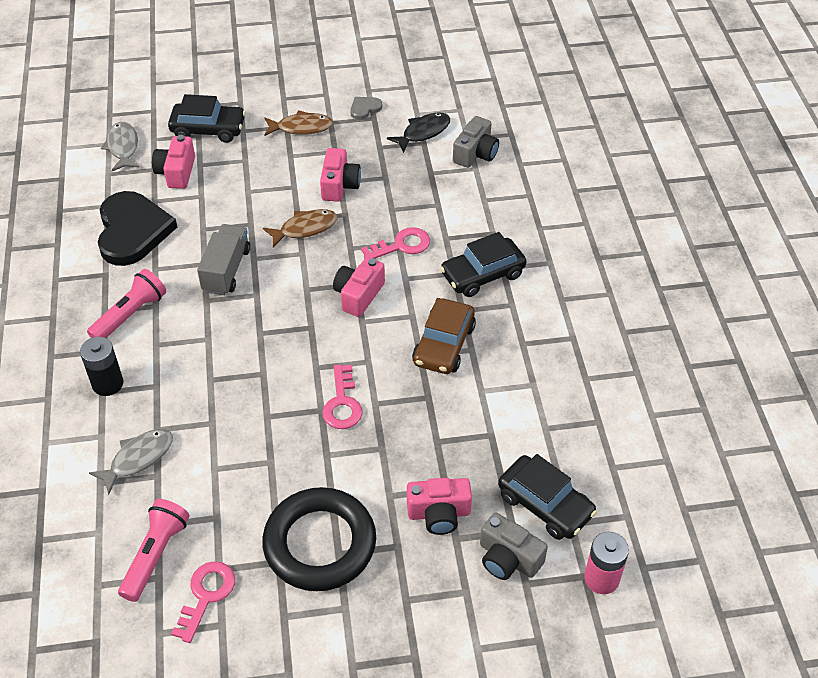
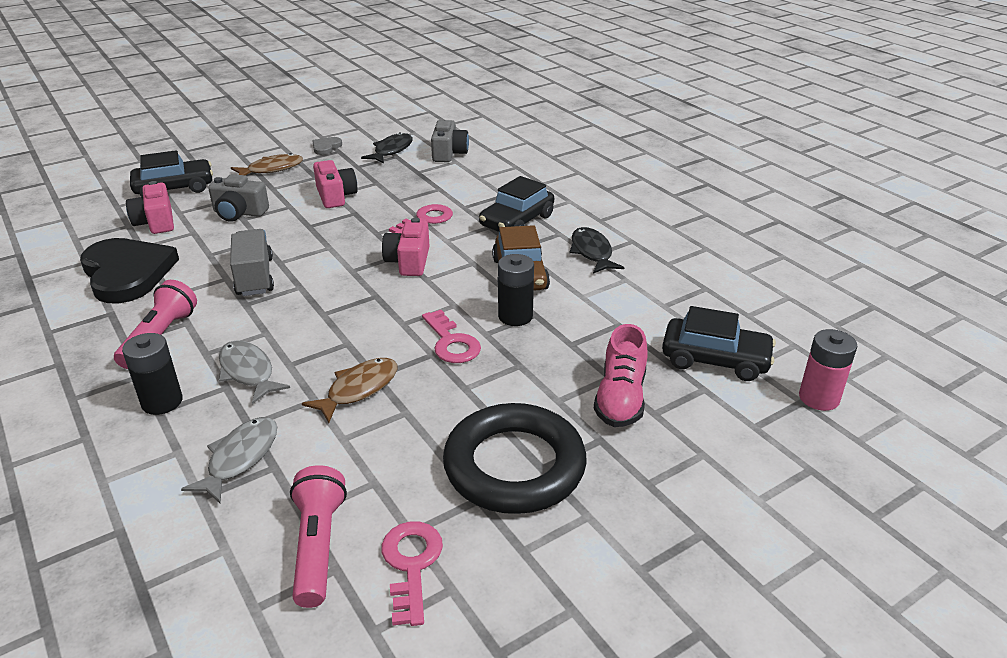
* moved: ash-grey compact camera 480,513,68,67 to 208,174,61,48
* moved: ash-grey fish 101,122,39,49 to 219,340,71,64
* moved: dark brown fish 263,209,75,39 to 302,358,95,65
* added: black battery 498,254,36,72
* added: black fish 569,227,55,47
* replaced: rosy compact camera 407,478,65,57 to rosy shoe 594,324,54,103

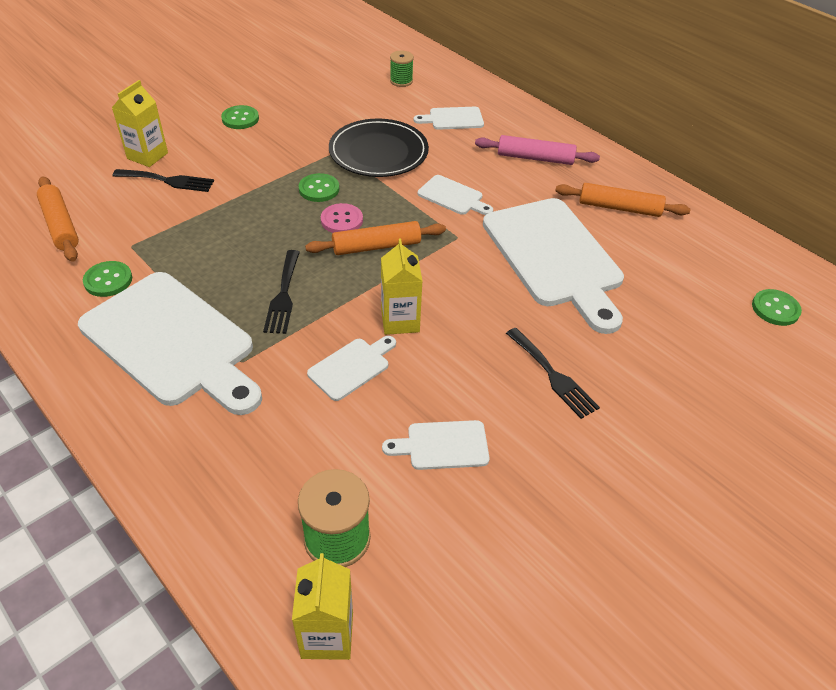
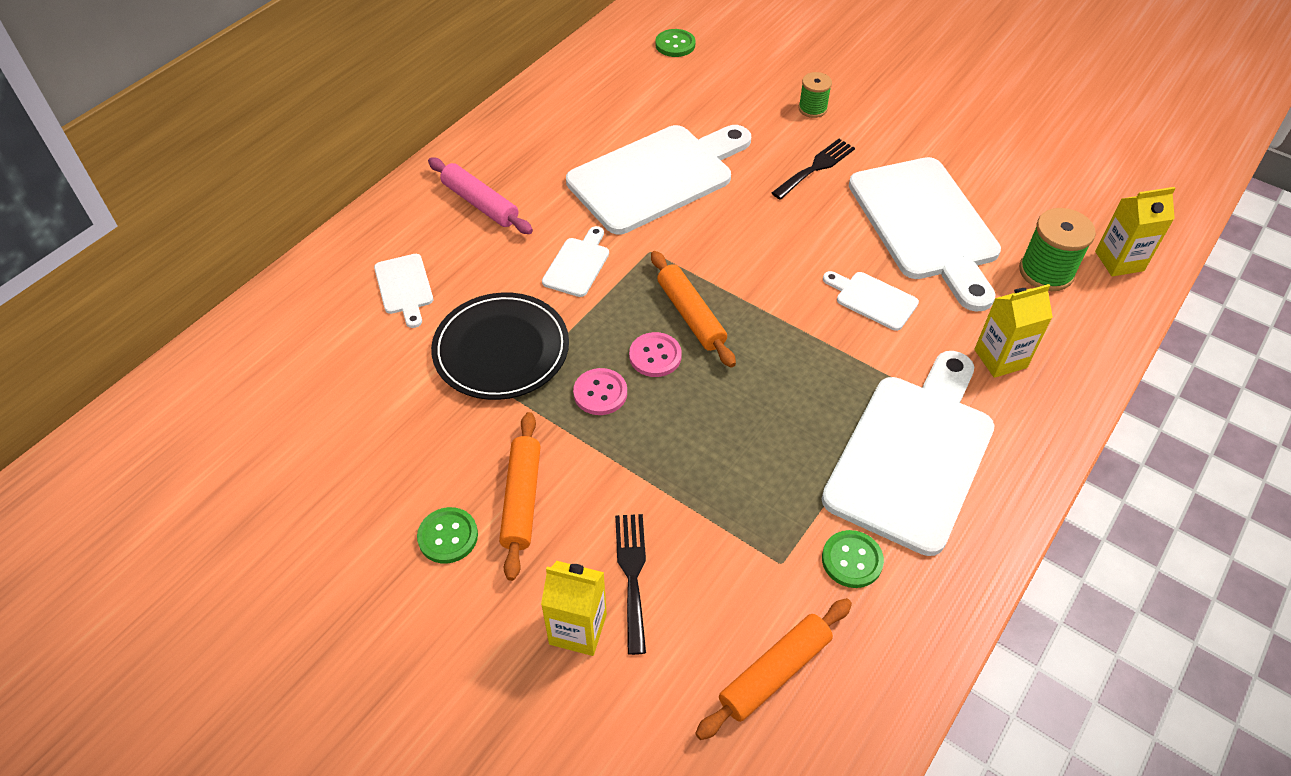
* turned: rosy pastry roller 475,135,125,30 = 428,157,105,77 45 degrees counterclockwise
* moved: orange pastry roller 555,183,135,34 to 499,412,42,169
* recoloured: green shirt button 299,173,40,29 to rosy shirt button 573,368,54,47
* moved: green reel of thread 390,50,24,37 to 798,72,34,46
* resized: pure white chopping board 382,420,108,50 = 849,157,152,155 x2.26
* moved: golden juice carton 381,239,41,96 to 974,284,79,94
* removed: black dinner fork 263,250,37,84

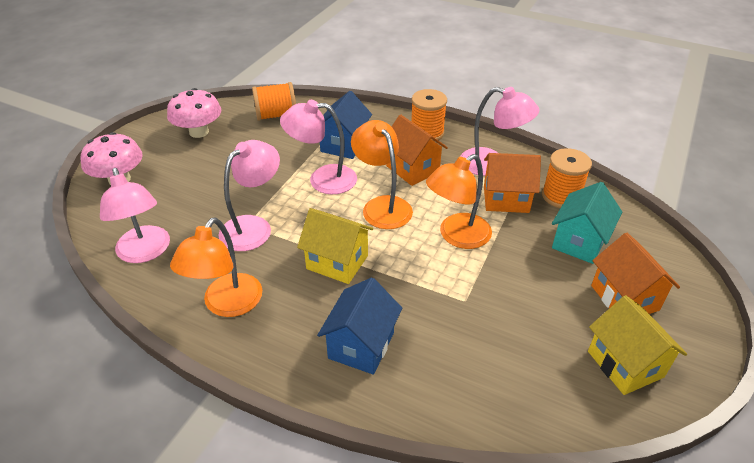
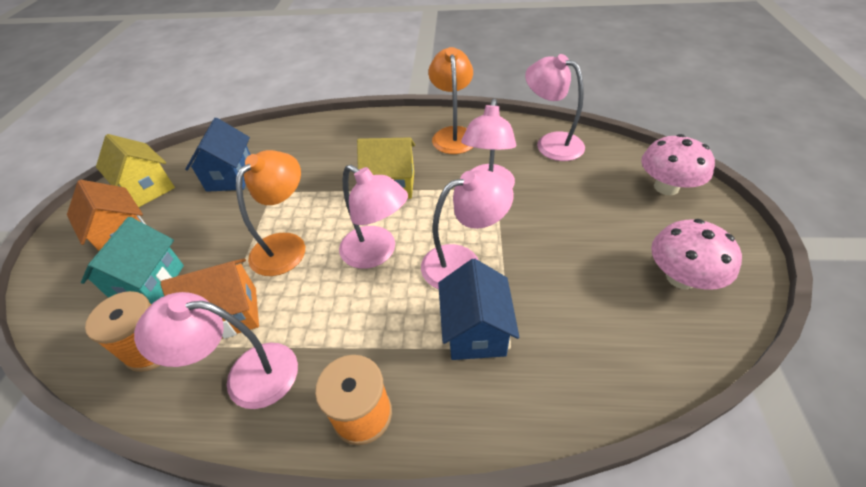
* moved: cobalt cottage 317,278,85,97 to 185,118,66,74
* recoloured: orange reading lamp 351,120,62,109 to rosy reading lamp 339,165,69,104
* removed: orange reel of thread 252,82,44,39
* removed: orange cottage 386,115,62,71

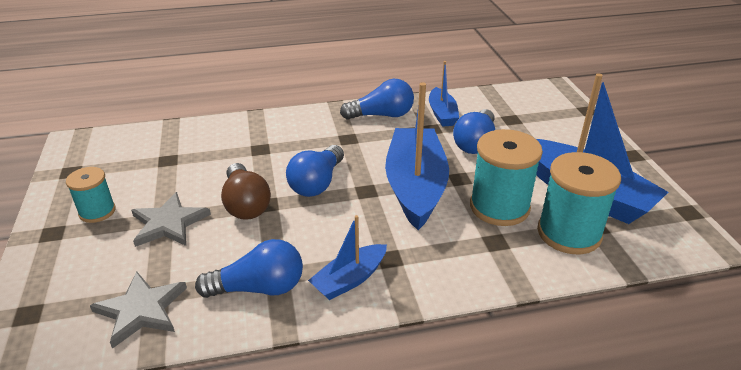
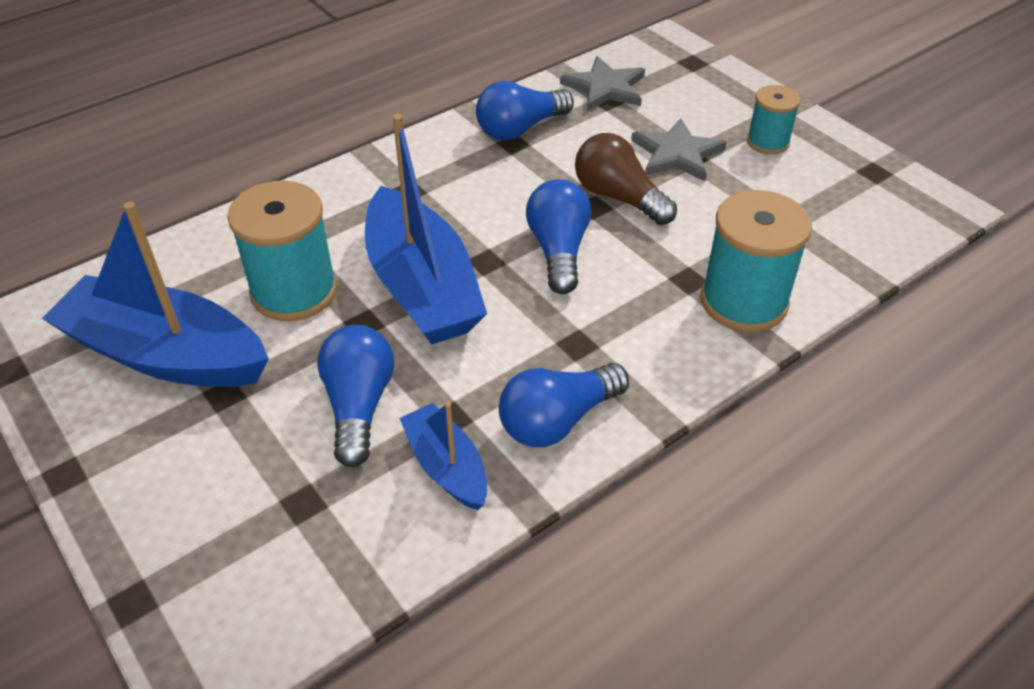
* moved: aqua reel of thread 537,152,84,102 to 701,190,111,142
* removed: cobalt toy boat 308,215,79,85

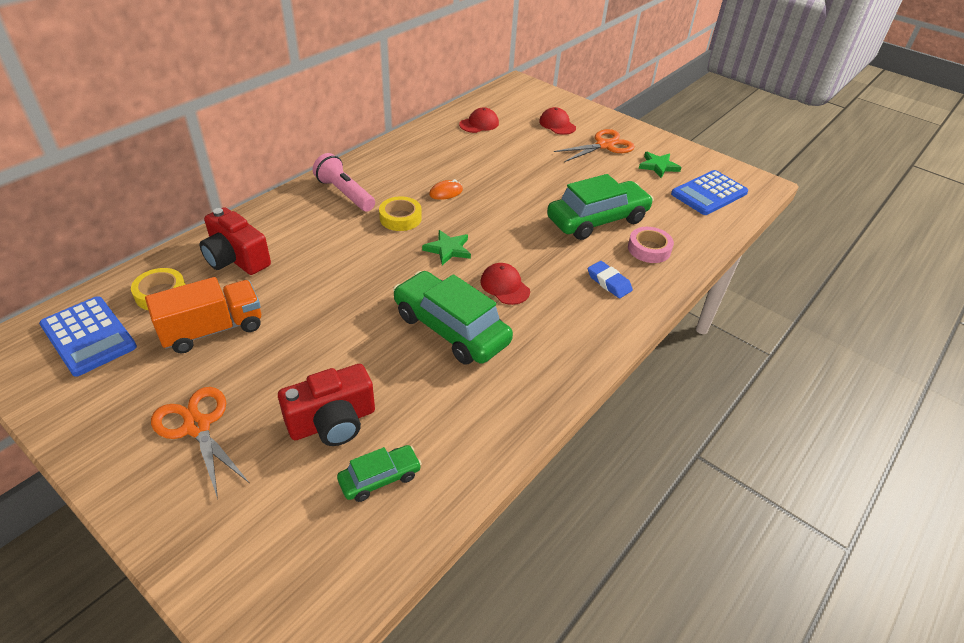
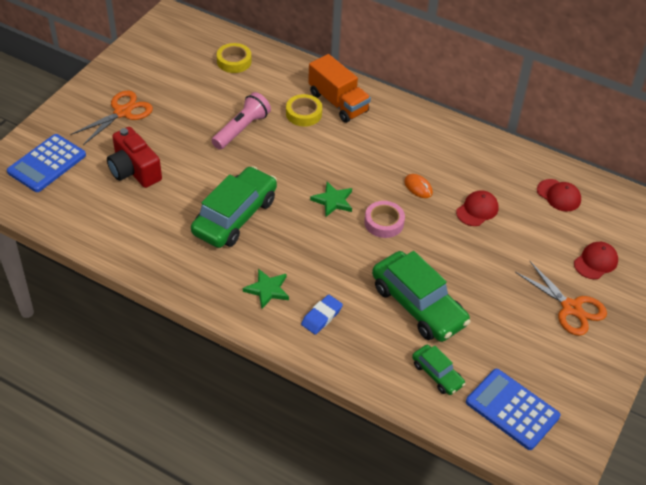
* moved: cobalt adding machine 39,296,98,81 to 7,134,79,58
* moved: rosy pocket torch 313,153,62,59 to 211,92,60,58
* moved: green star 639,152,43,26 to 243,269,46,40
* moved: golden sticky tape 379,197,43,34 to 286,94,36,32
* moved: orange truck 145,277,116,76 to 308,54,63,69
* moved: rosy sticky tape 628,227,46,36 to 364,201,41,37
* moved: green toy car 337,445,85,57 to 412,345,54,50
* moved: crimson cap 480,263,50,42 to 456,190,43,36
* removed: crimson compact camera 199,207,72,68

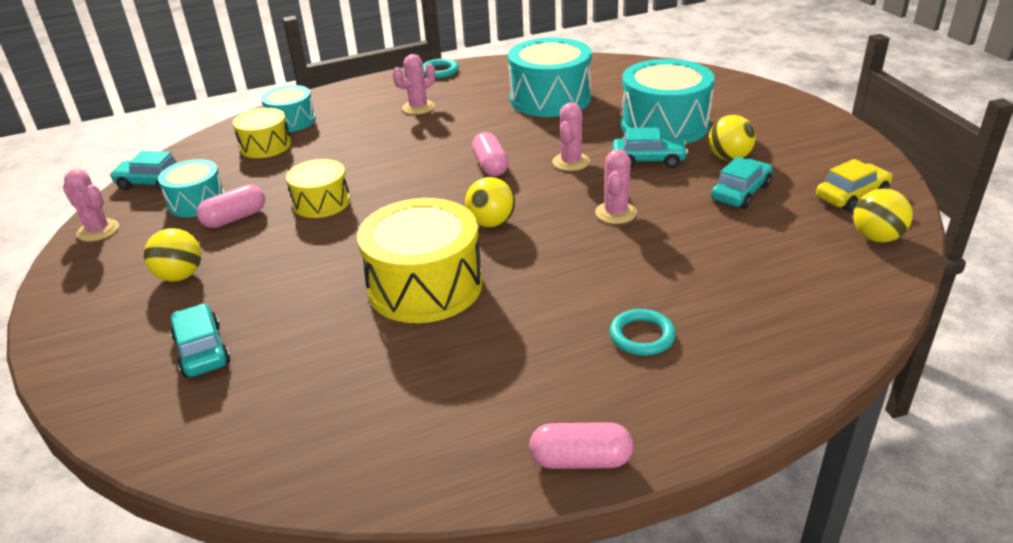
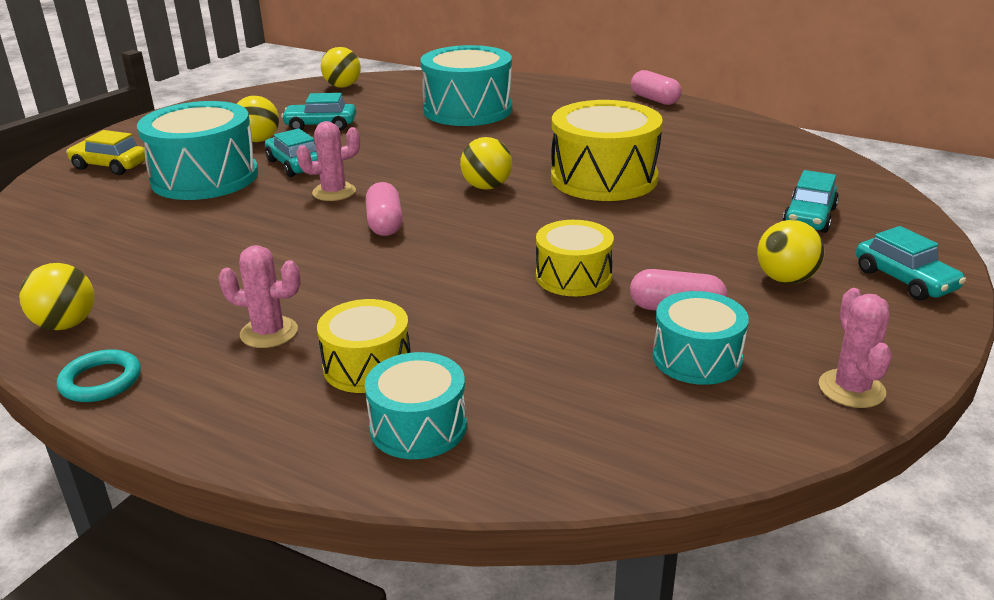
* added: golden sphere 19,263,75,67
* moved: golden toy car 816,159,76,52 to 66,130,79,45
* moved: golden toy drum 233,108,58,50 to 317,299,94,94
* turned: rosy capsule 472,132,37,44 = 365,182,38,54 45 degrees counterclockwise
* moved: aqua toy drum 508,38,84,79 to 420,45,92,81
* moved: aqua toy car 110,151,69,40 to 856,226,110,75
* removed: rosy prickly plant 595,149,42,75
* removed: aqua hoop 610,309,66,47

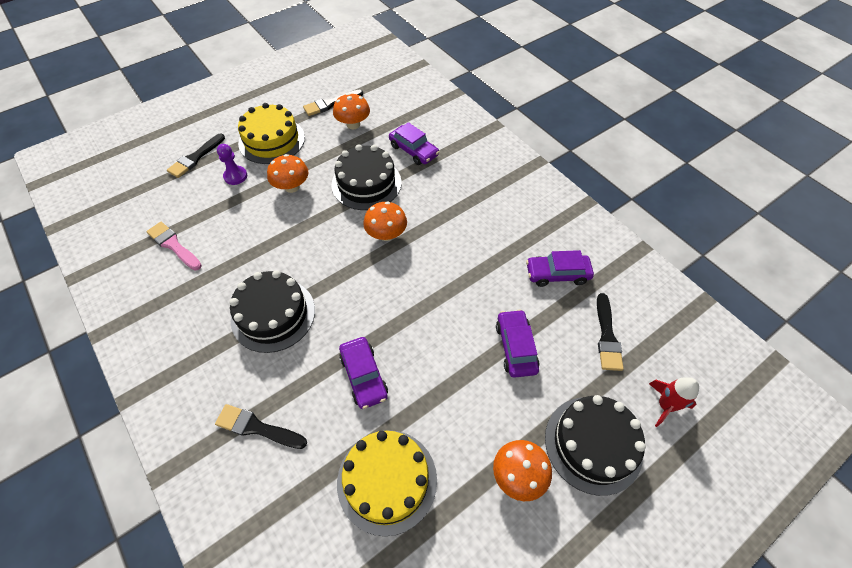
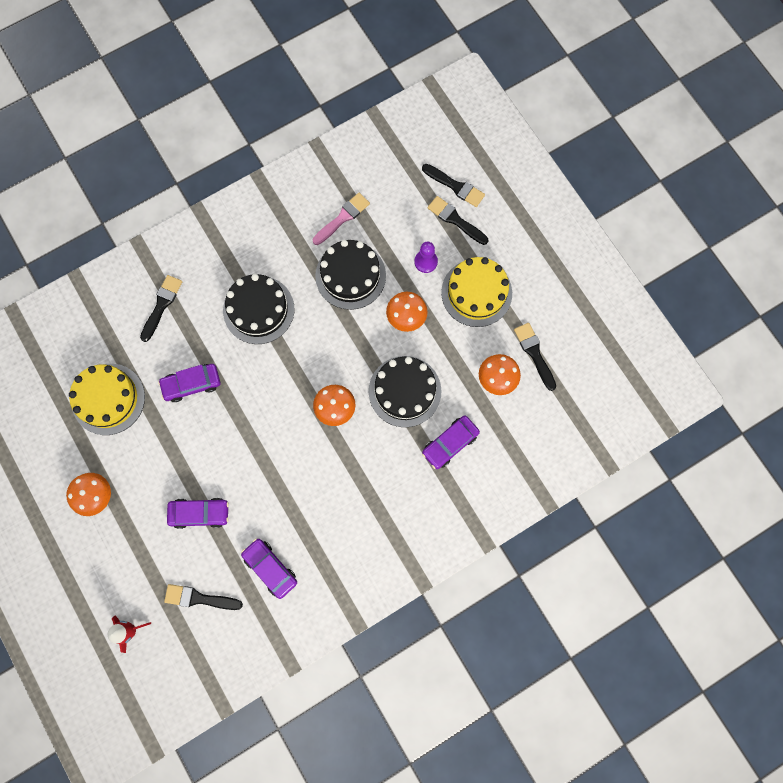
* turned: violet toy car 526,250,68,37 = 241,538,56,61 45 degrees counterclockwise
* moved: black gateau 545,395,101,101 to 315,240,71,70
* added: black brush 422,164,63,43

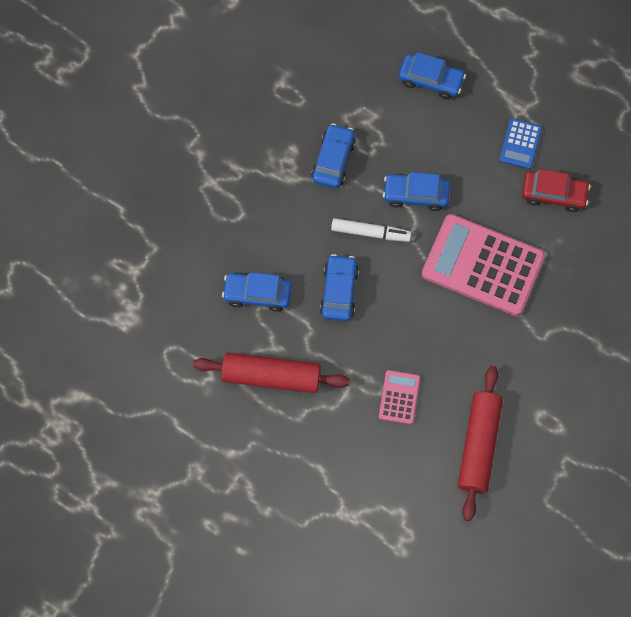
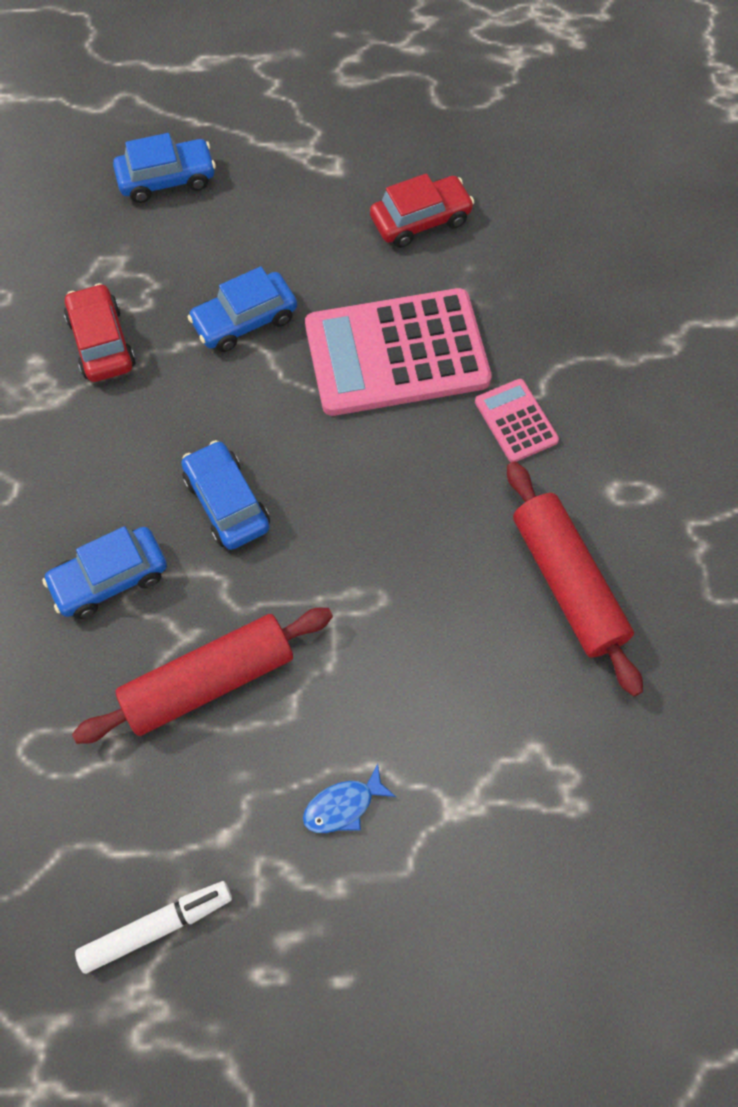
* recoloured: cobalt toy car 311,123,45,65 to crimson toy car 64,283,72,99
* moved: pure white felt pen 331,218,80,24 to 75,881,157,93
* added: cobalt fish 303,764,93,69
* moved: rosy adding machine 379,370,41,54 to 475,379,84,83
* removed: cobalt adding machine 499,118,43,51

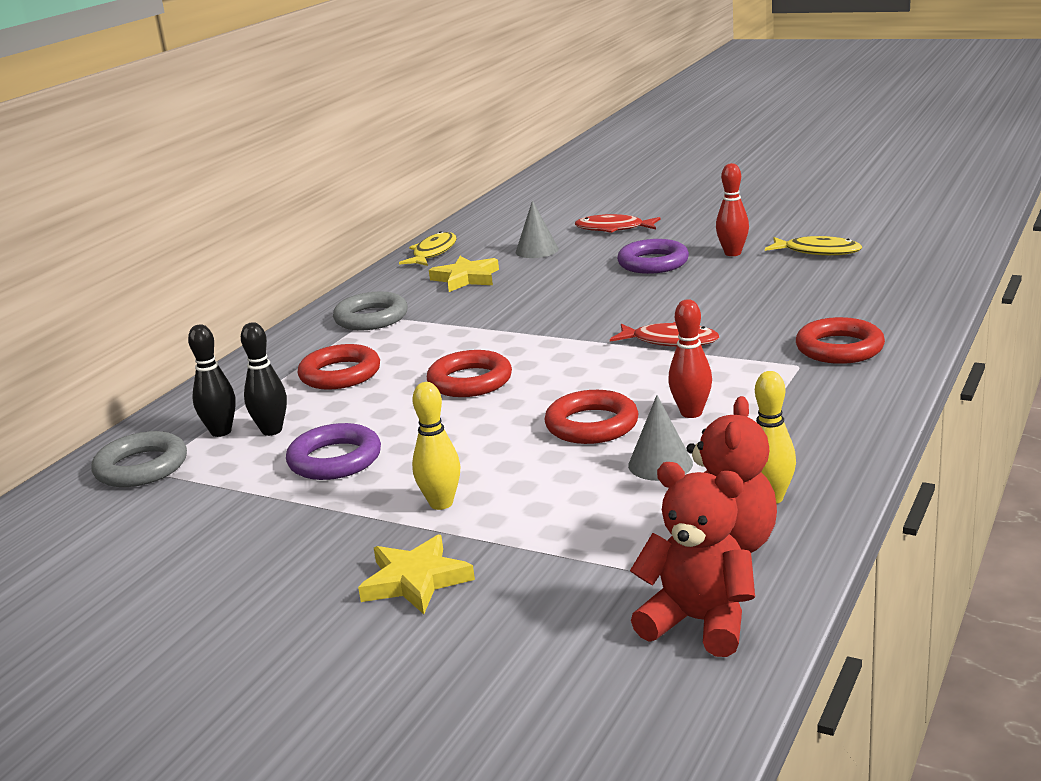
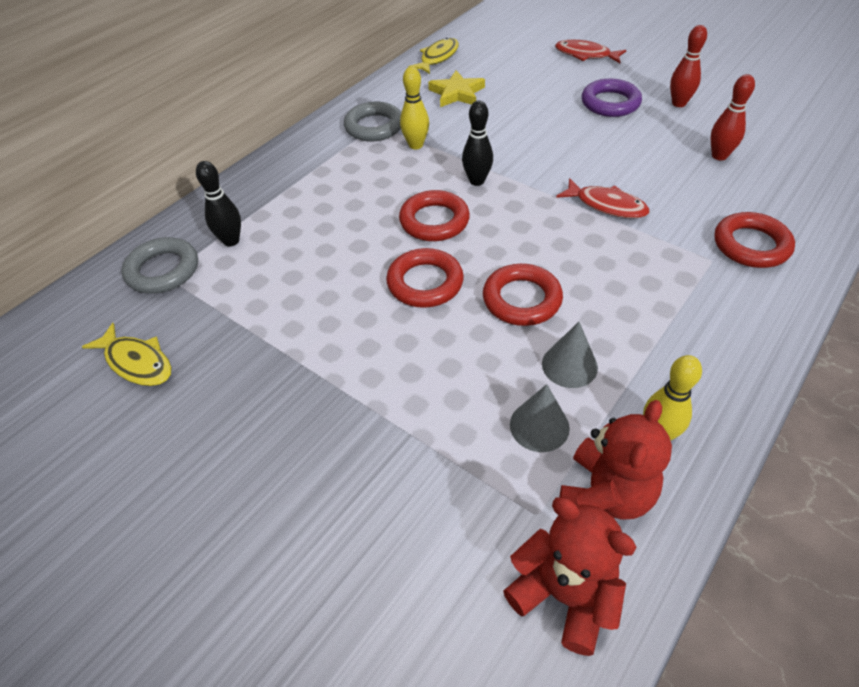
* moved: golden fish 765,236,97,19 to 82,323,90,63
* moved: crimson hoop 297,344,83,46 to 386,248,78,60
* moved: golden skittle 412,382,49,128 to 400,67,29,82
* moved: black skittle 241,322,46,114 to 462,101,31,85
* moved: ash-grey cone 516,200,43,58 to 510,384,60,68
* moved: crimson skittle 668,299,44,119 to 711,74,44,86
* removed: violet hoop 286,423,95,57
* removed: golden star 358,535,117,79

